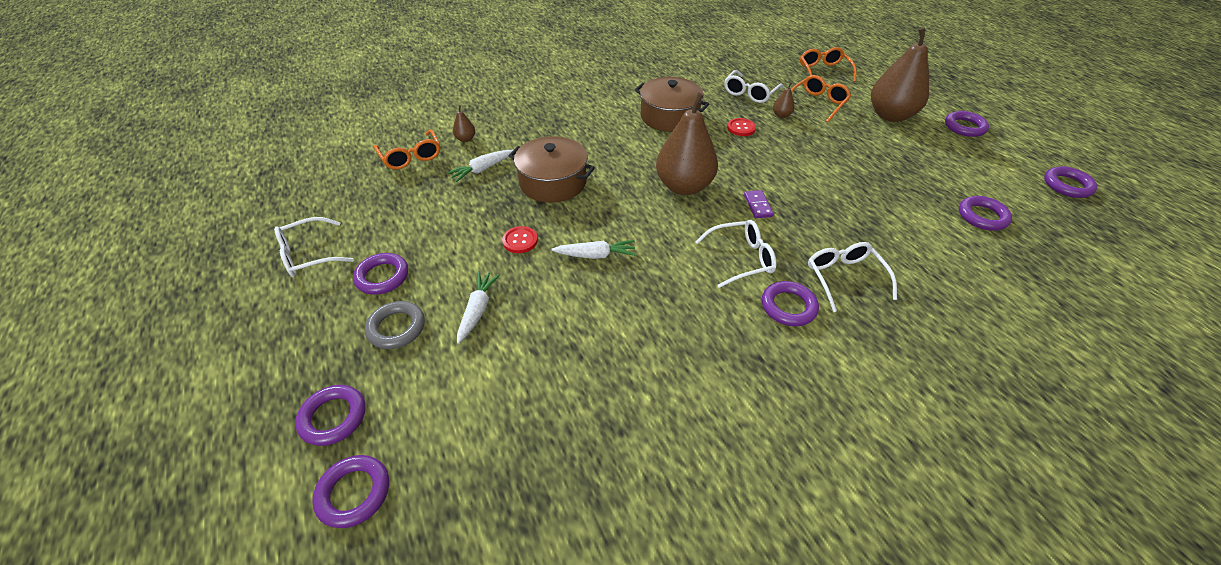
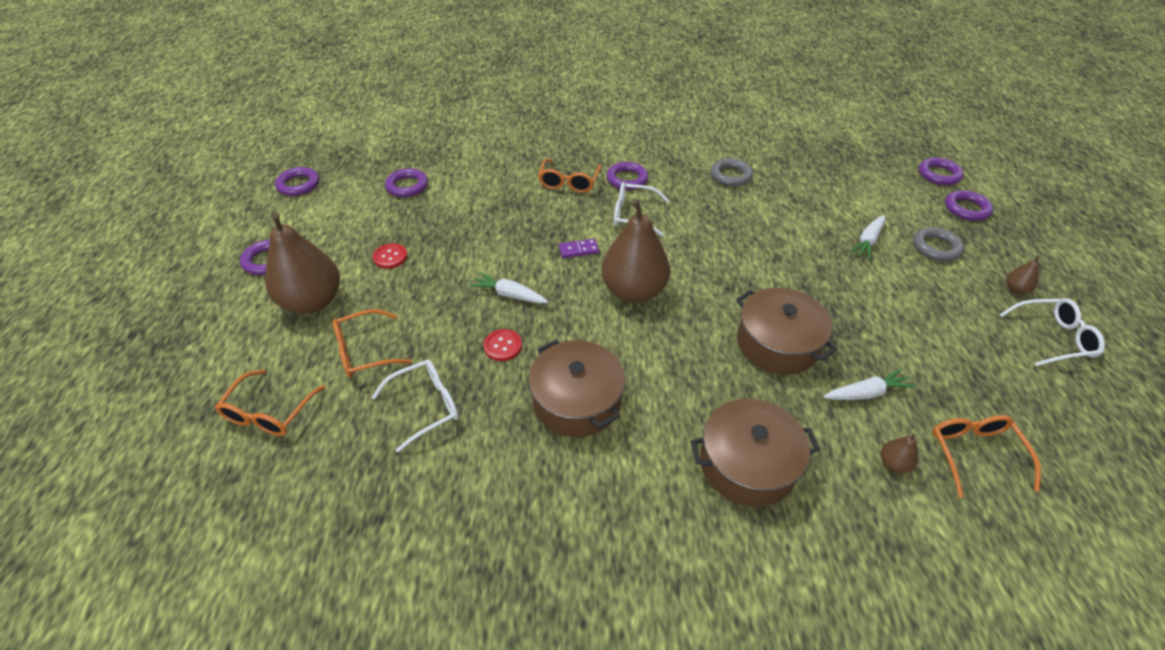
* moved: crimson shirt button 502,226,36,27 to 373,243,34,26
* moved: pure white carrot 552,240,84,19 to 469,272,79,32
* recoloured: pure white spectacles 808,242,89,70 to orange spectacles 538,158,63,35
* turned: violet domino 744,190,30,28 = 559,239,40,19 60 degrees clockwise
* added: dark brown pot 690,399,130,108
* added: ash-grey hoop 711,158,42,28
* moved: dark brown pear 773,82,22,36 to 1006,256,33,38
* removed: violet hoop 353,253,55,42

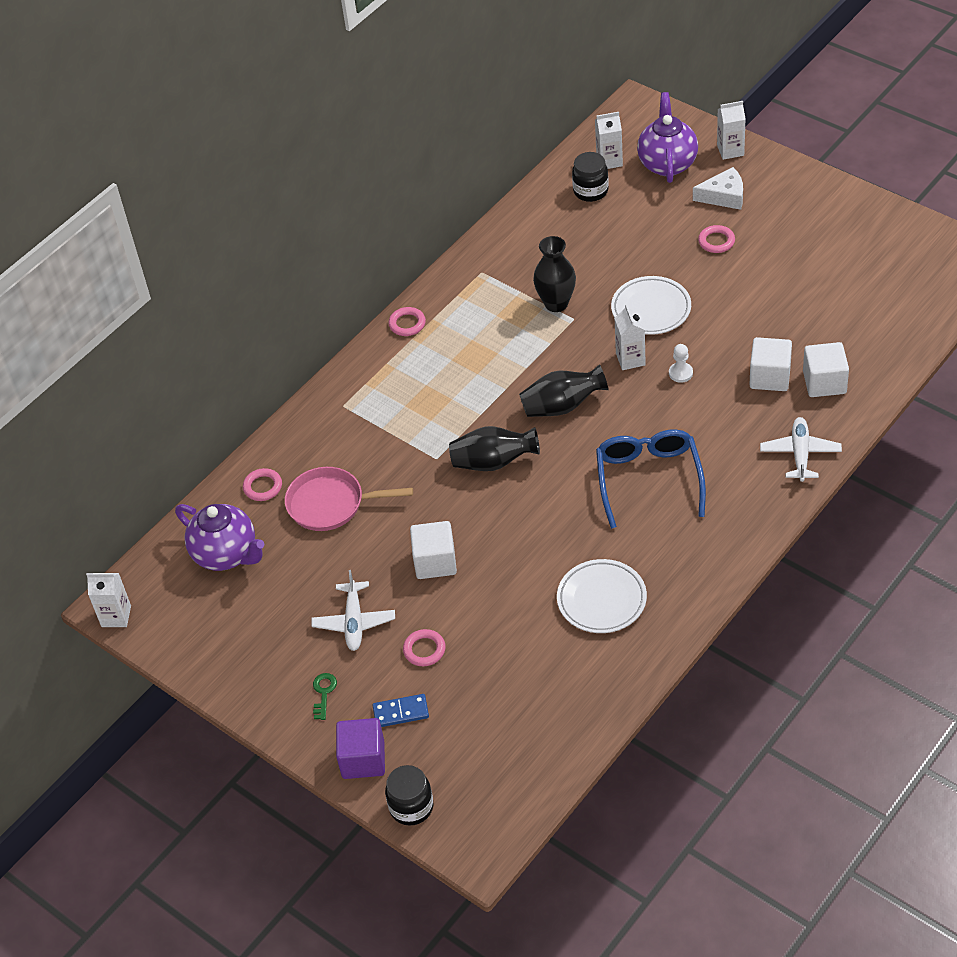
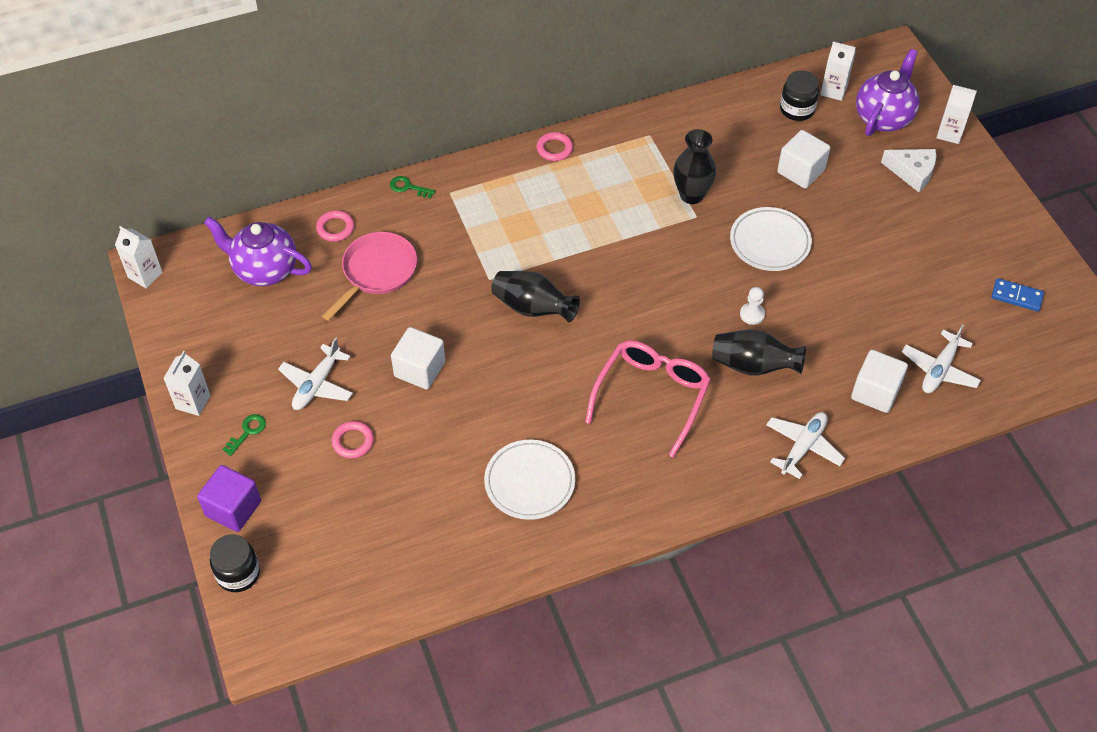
* moved: pure white juice carton 614,304,32,66 to 163,351,47,65
* turned: violet tea pot 175,504,89,67 = 204,217,108,69 135 degrees clockwise
* turned: rosy frying pan 285,467,128,64 = 322,232,95,89 90 degrees clockwise
* added: green key 390,176,45,22
* recoloured: cobalt spectacles 596,429,110,100 to rosy spectacles 585,341,126,117
* moved: black tall vase 519,364,90,53 to 712,330,94,46
* moved: pure white block 750,337,42,54 to 777,130,53,59
* added: pure white aeroplane 902,324,79,69
* moved: cobalt domino 373,694,56,33 to 991,278,53,34
* removed: rosy hoop 698,225,37,28

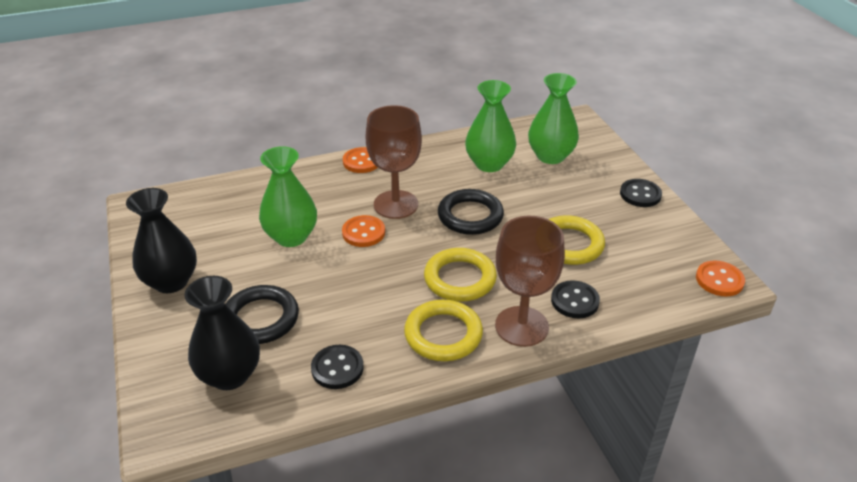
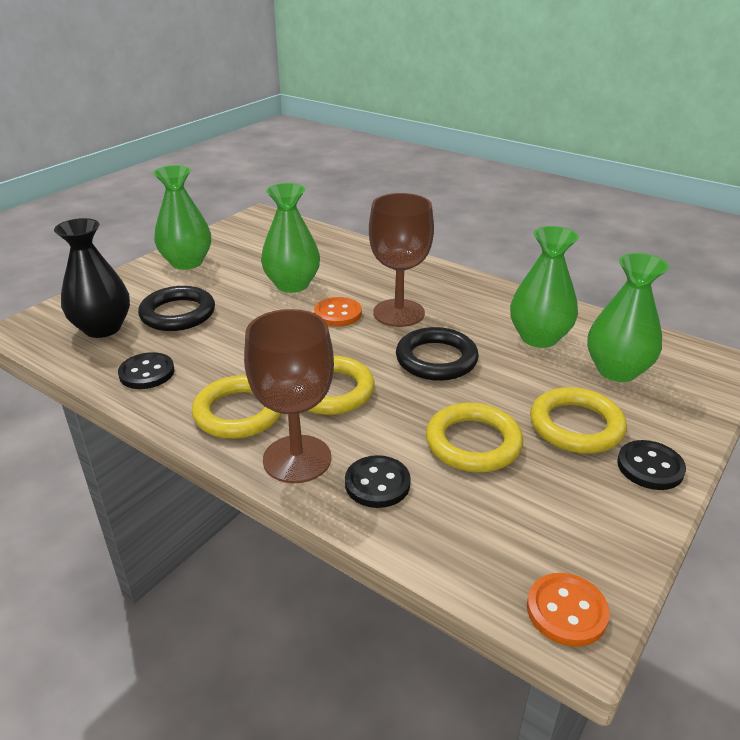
* recoloured: black tall vase 126,188,71,105 to green tall vase 153,165,58,105
* added: golden hoop 530,387,97,67
* removed: orange shirt button 343,147,35,26

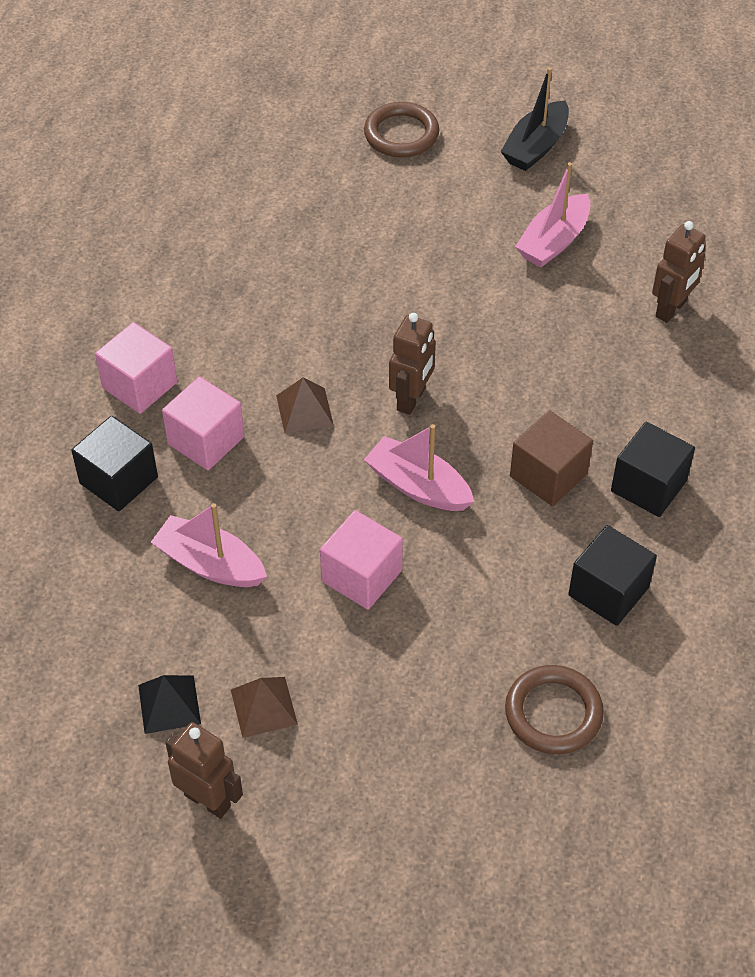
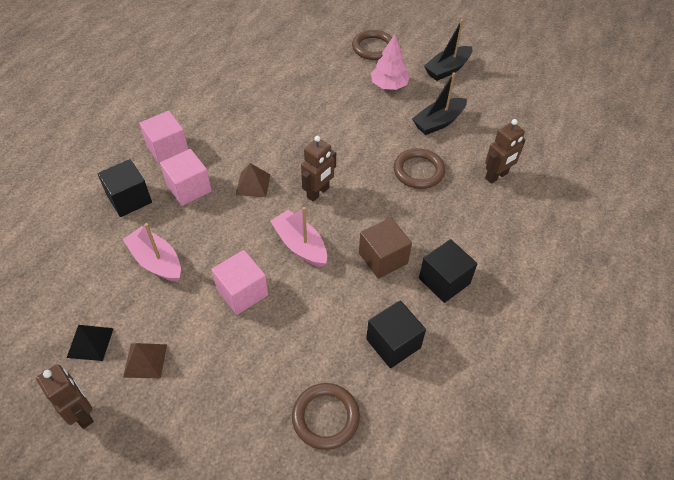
* added: rosy fir tree 371,35,39,55
* added: dark brown hoop 394,148,51,41
* recoloured: rosy toy boat 515,162,76,105 to black toy boat 412,72,55,63

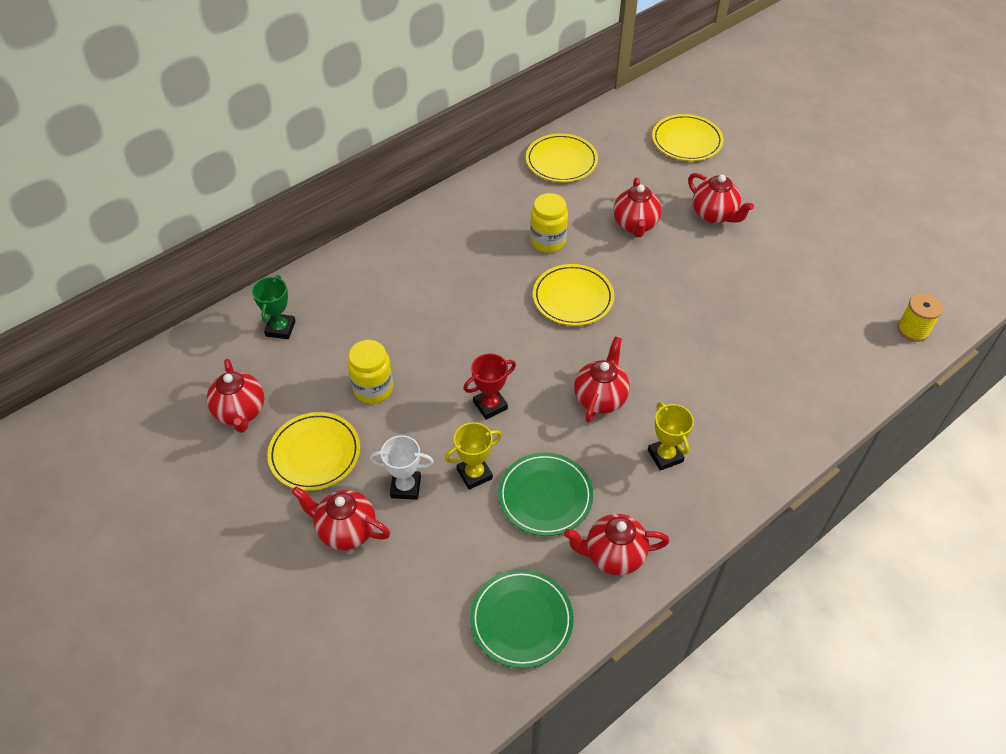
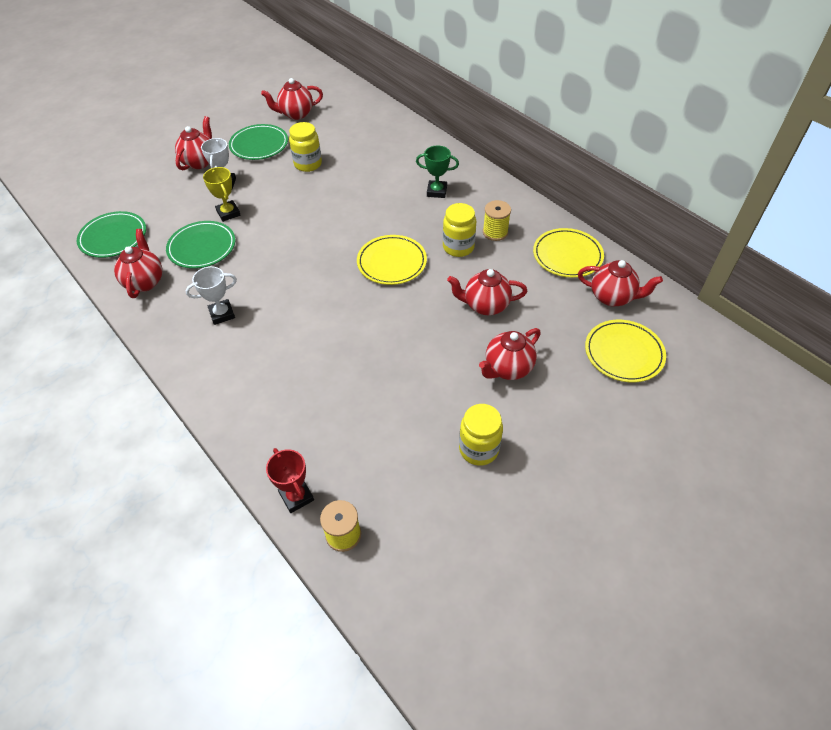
* recoloured: golden trophy 648,402,46,69 to pure white trophy 185,266,52,59
* recoloured: golden dinner plate 267,412,93,79 to green dinner plate 229,124,59,36
* moved: crimson trophy 463,353,53,67 to 266,448,48,65
* moved: green trophy 252,275,44,64 to 416,146,43,52
* added: golden jam jar 459,404,44,62
* added: golden reel of thread 483,200,28,41
* moved: crimson tea pot 574,336,56,87 to 578,260,85,46

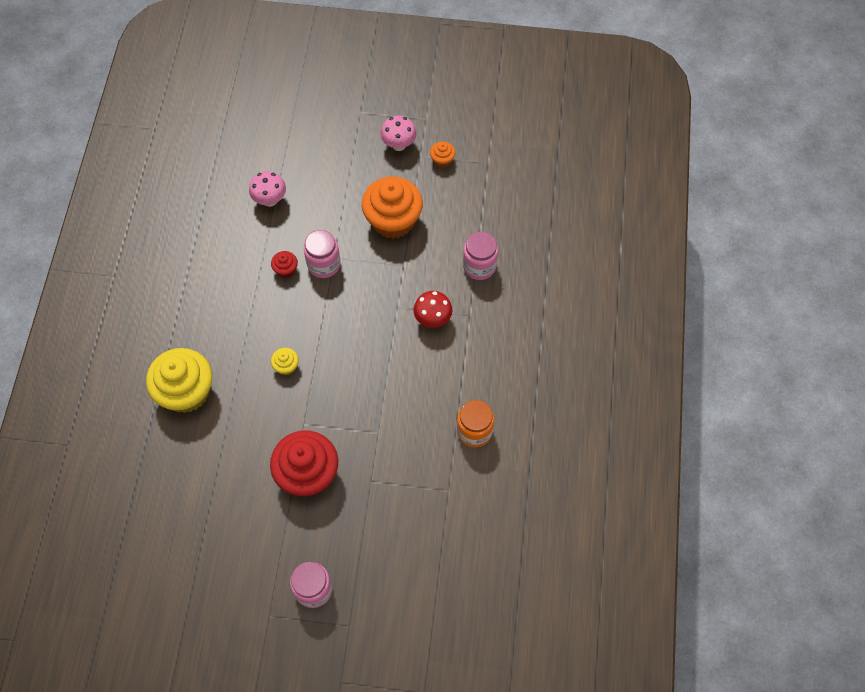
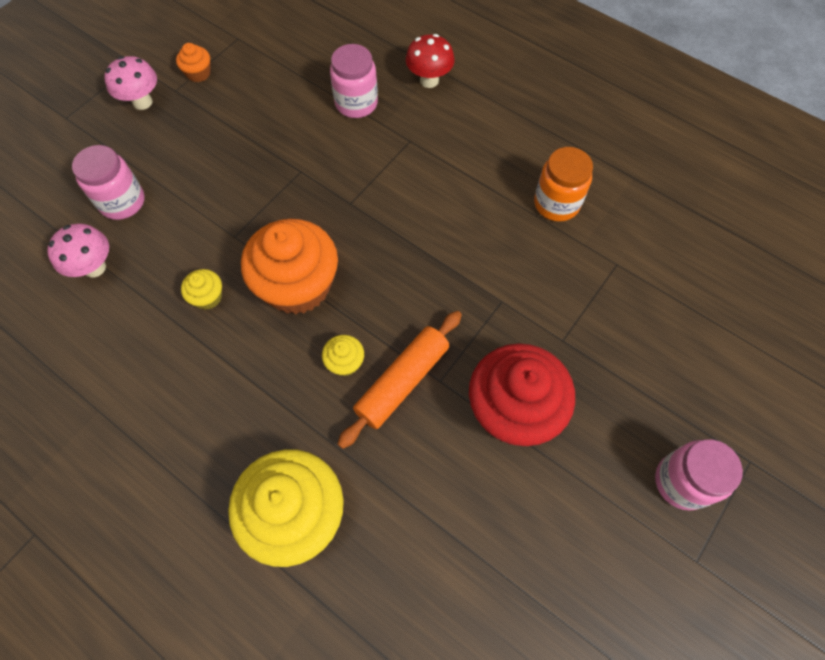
* moved: rosy jam jar 304,230,37,48 to 72,145,73,75
* recoloured: crimson muffin 271,251,27,27 to golden muffin 181,269,41,41
* moved: orange muffin 362,177,61,62 to 241,219,97,95
* added: orange pastry roller 338,311,124,138
* moved: crimson toadstool 413,291,39,37 to 406,34,48,54

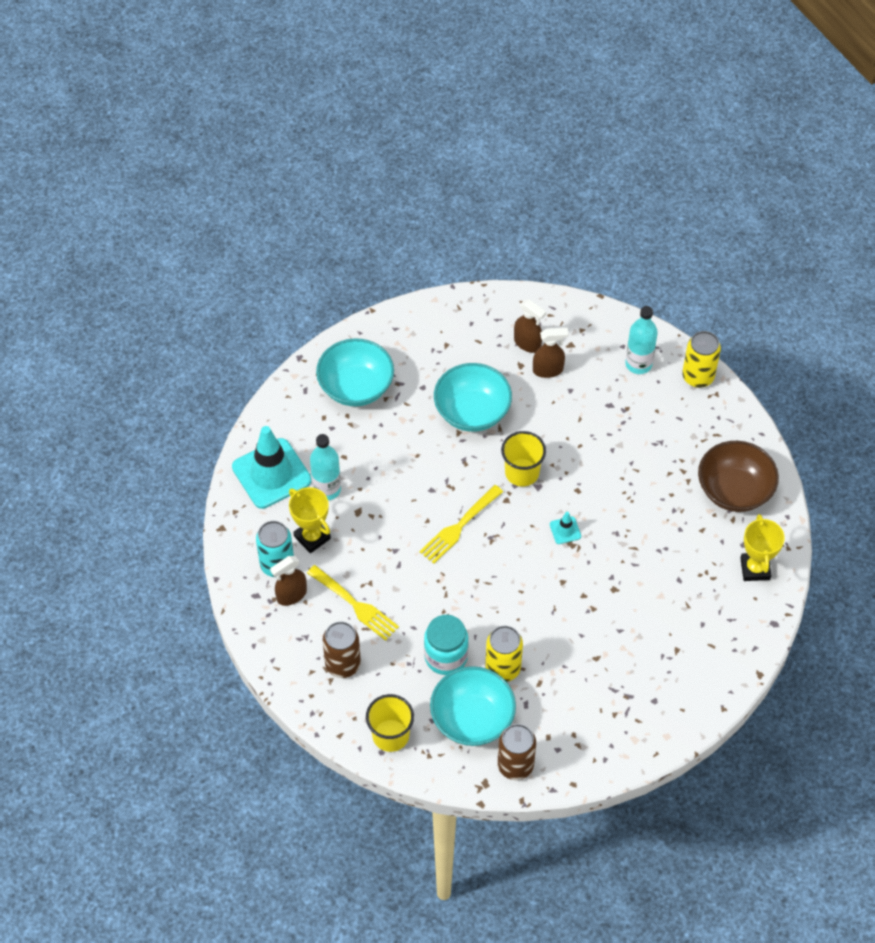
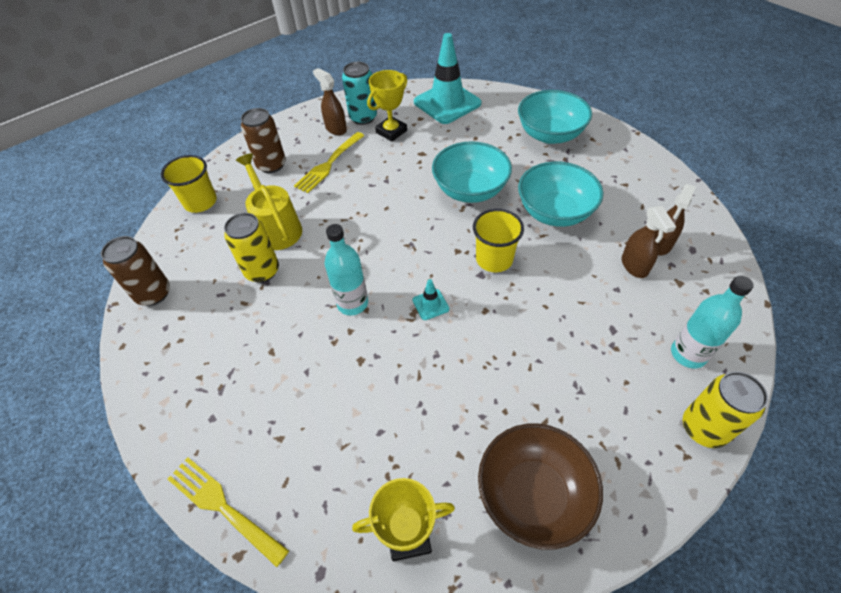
* moved: golden dinner fork 419,485,84,79 to 167,457,122,110
* replaced: aqua jam jar 424,615,45,60 to golden watering pot 236,153,66,97
* moved: aqua drink bottle 310,434,31,66 to 325,224,43,92
* moved: aqua serving bowl 430,666,86,80 to 432,141,80,62

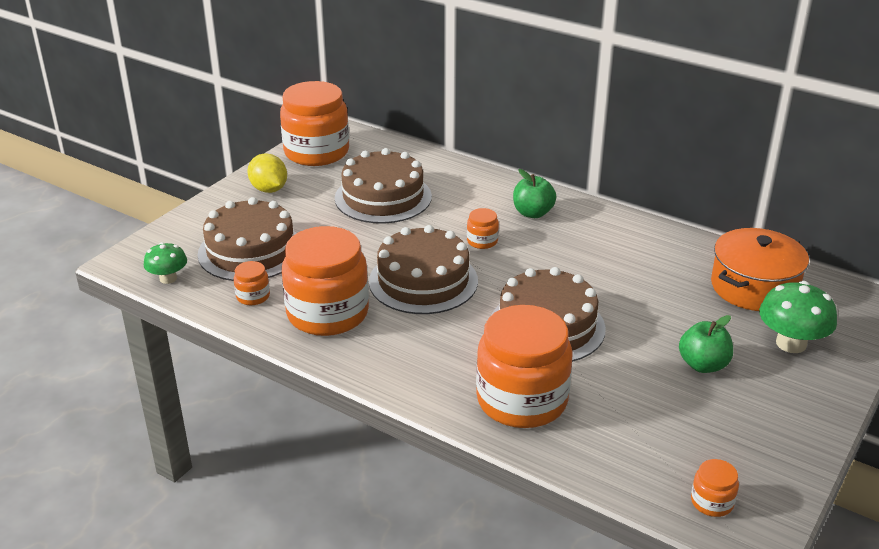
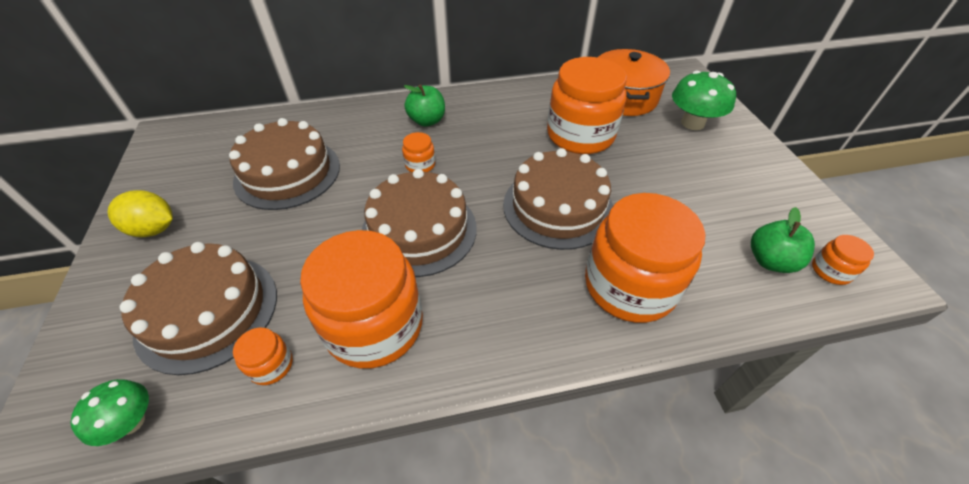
* moved: orange jam jar 280,81,69,85 to 547,57,80,97
* moved: green apple 679,315,54,58 to 751,207,64,66

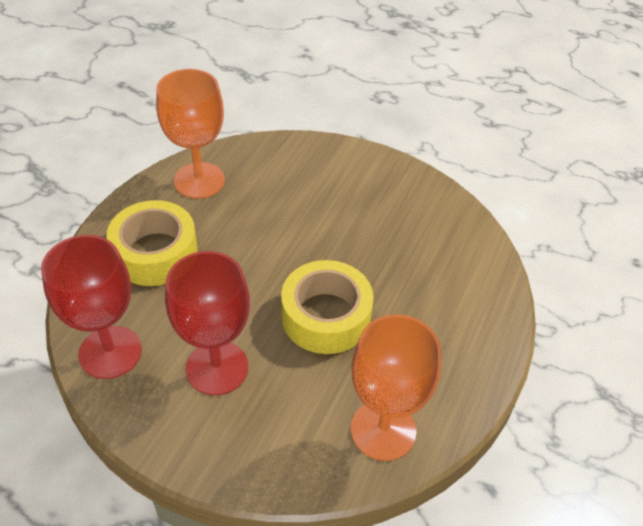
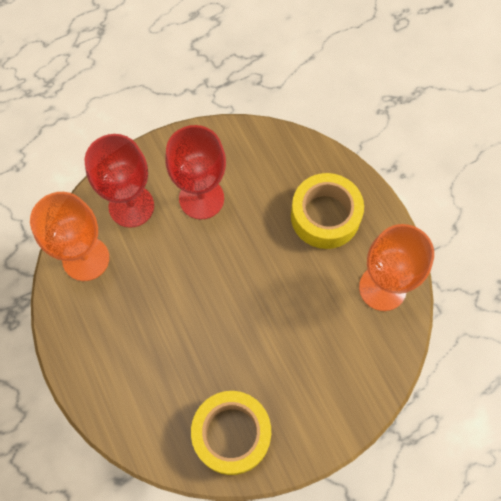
* moved: crimson wine glass 41,235,101,144 to 85,134,69,94
* moved: golden sticky tape 281,260,93,94 to 191,391,80,84

